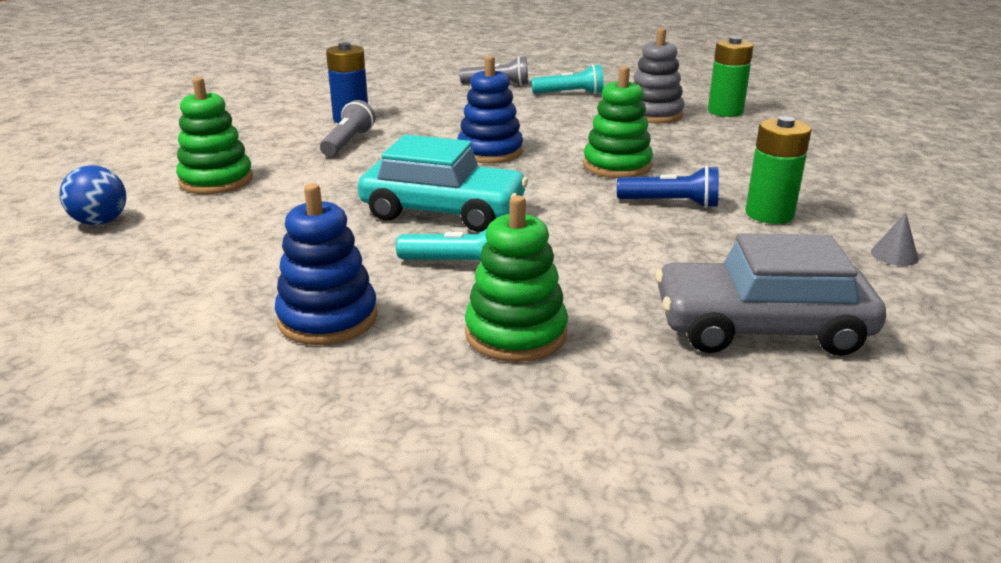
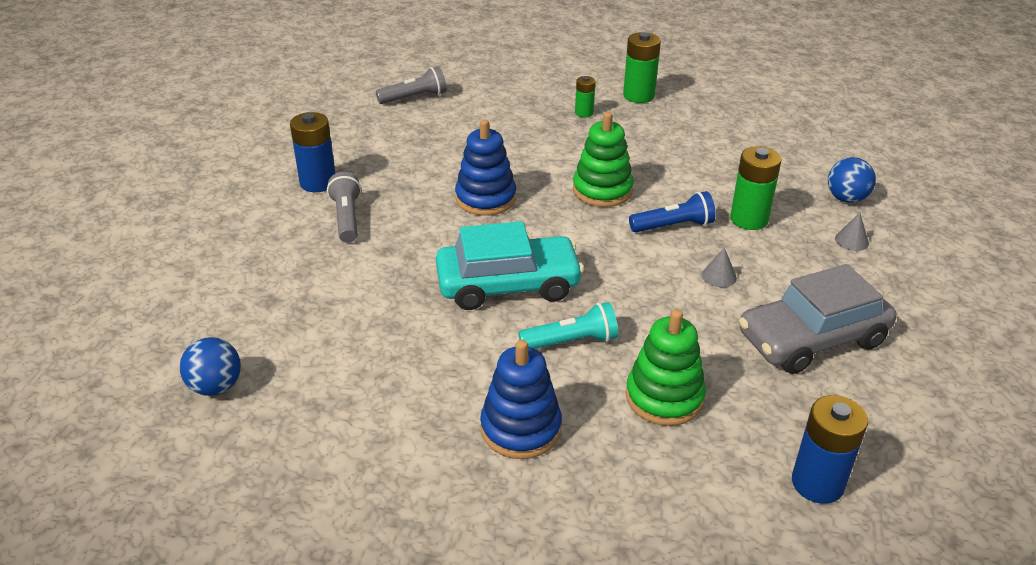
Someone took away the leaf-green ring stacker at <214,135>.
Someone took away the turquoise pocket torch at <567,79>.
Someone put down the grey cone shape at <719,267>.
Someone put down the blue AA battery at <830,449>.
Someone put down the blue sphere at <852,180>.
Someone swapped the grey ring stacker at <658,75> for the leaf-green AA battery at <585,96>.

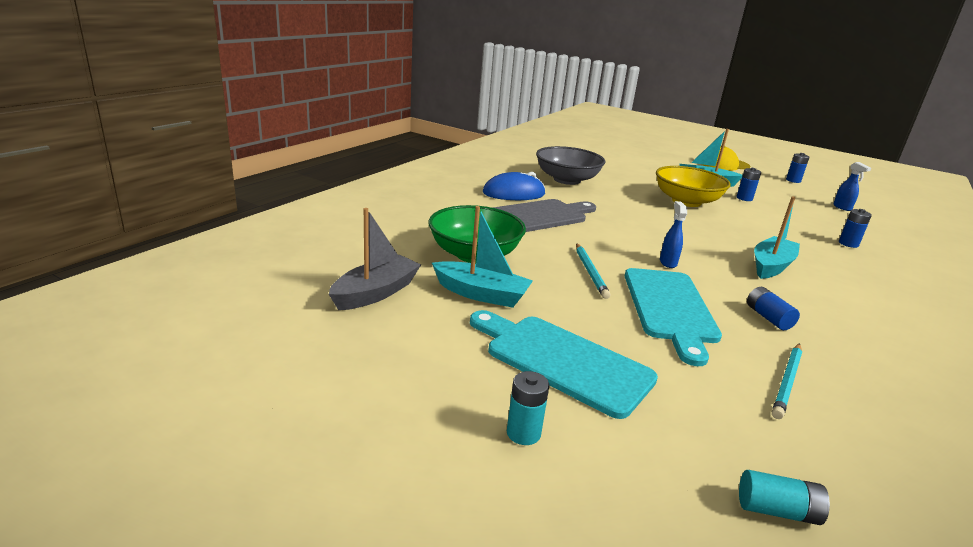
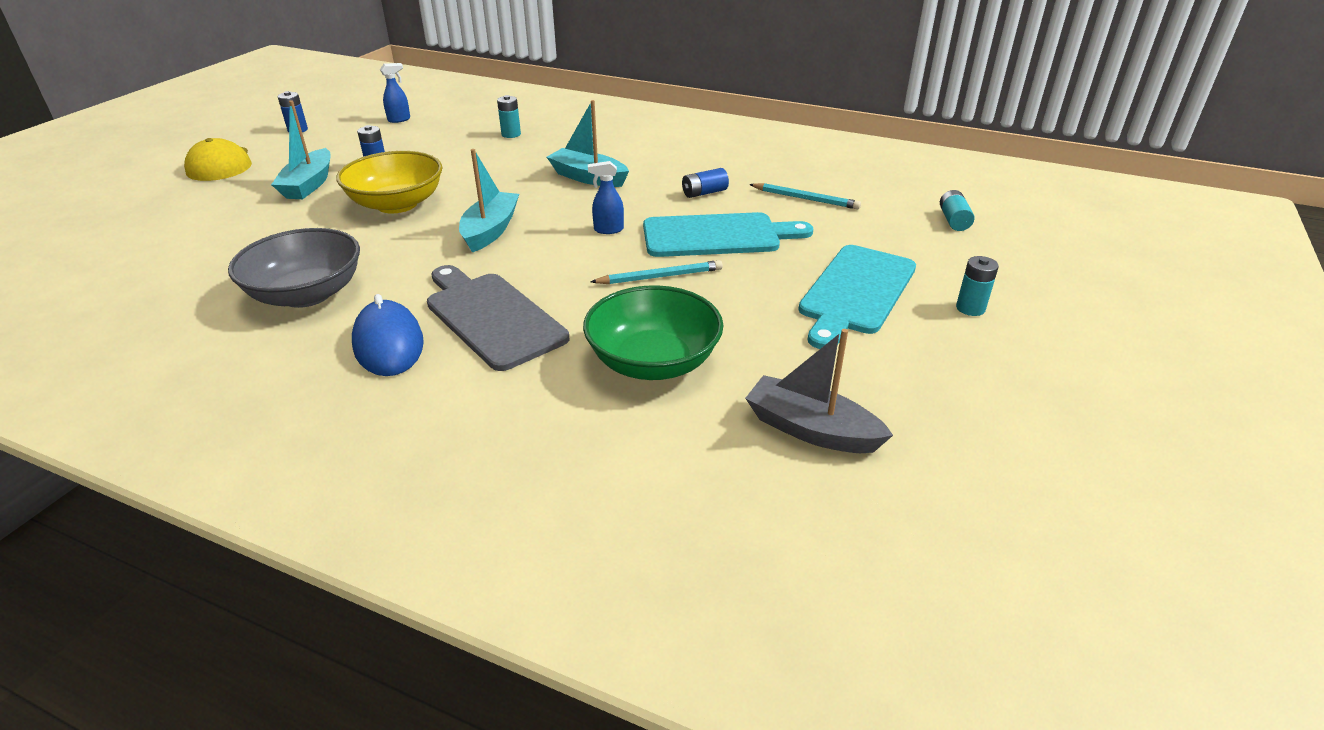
Someone carried the turquoise sailboat from <482,257> to <489,200>.
Someone repainted the blue AA battery at <855,228>, which became the turquoise AA battery at <509,116>.

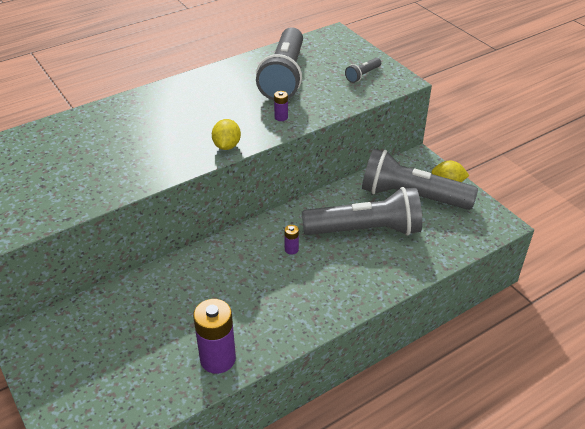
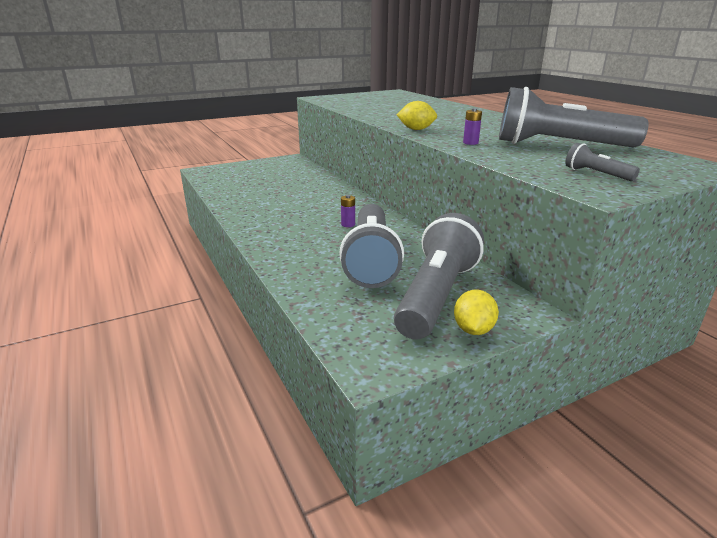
Someone took away the violet AA battery at <214,336>.

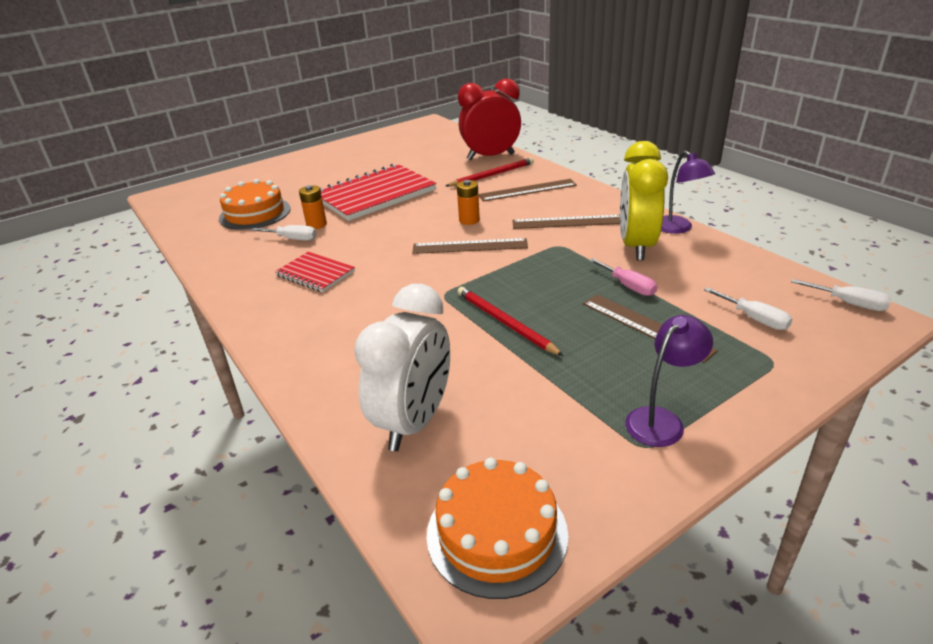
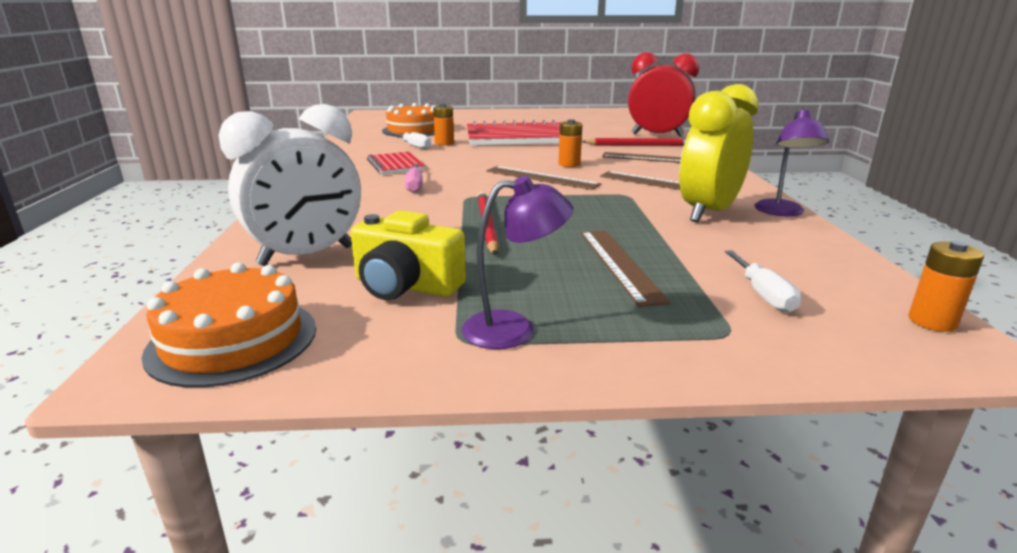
Someone put down the golden camera at <408,255>.
Someone carried the pink hand screwdriver from <623,277> to <414,178>.
Someone swapped the snow-white hand screwdriver at <841,295> for the bright orange AA battery at <946,286>.

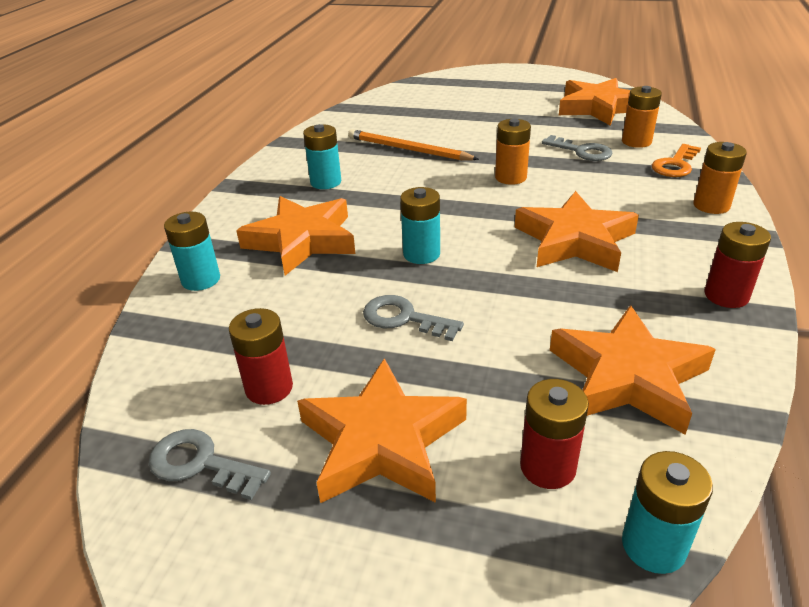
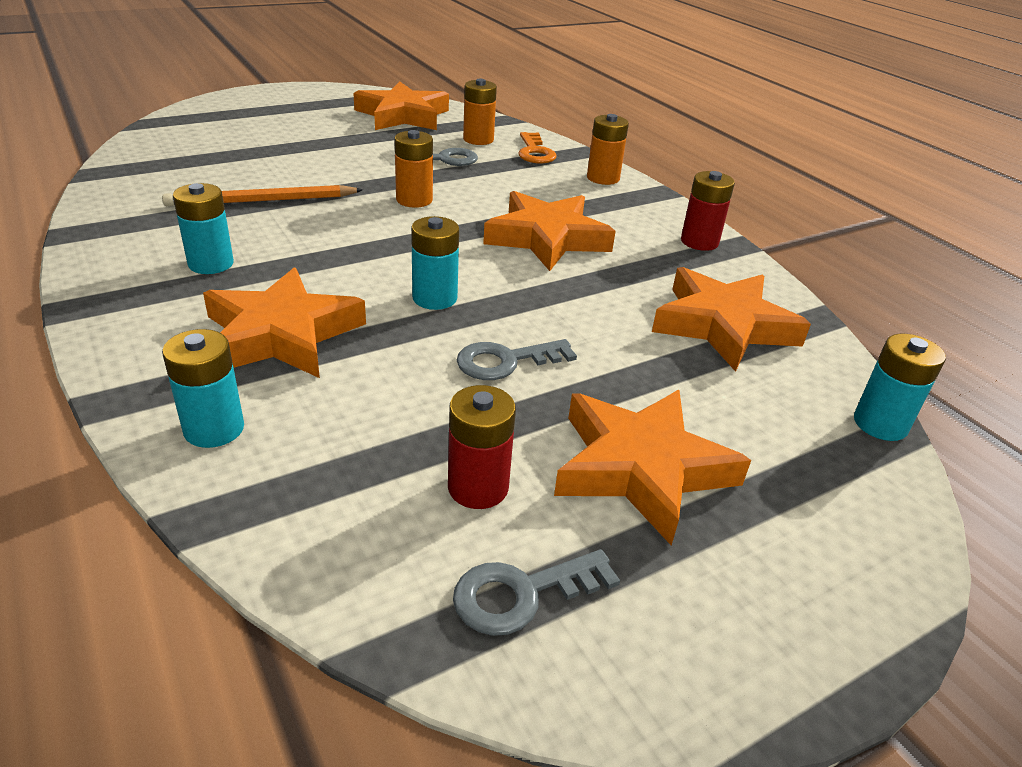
Someone took away the red AA battery at <554,434>.

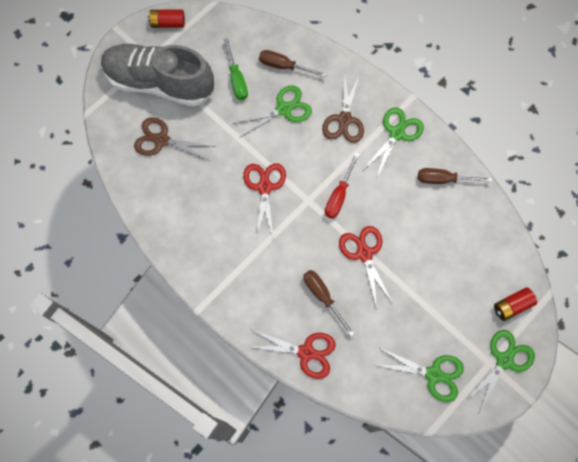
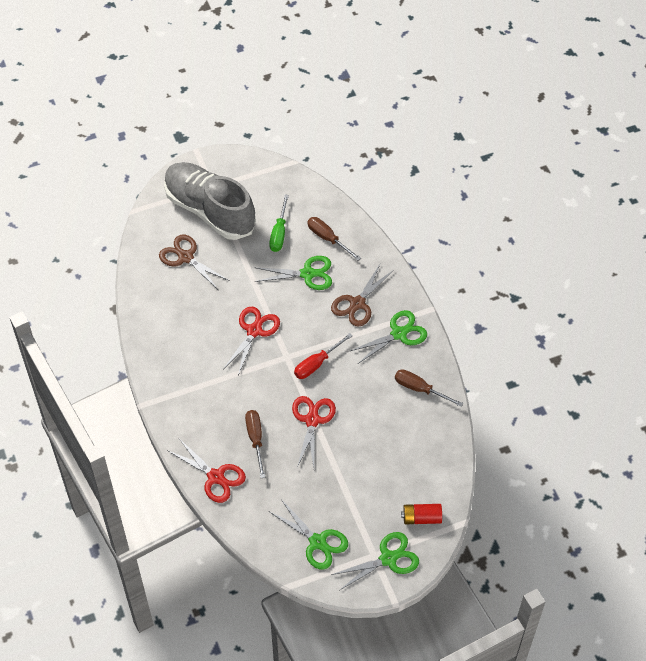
Someone took away the red AA battery at <166,18>.

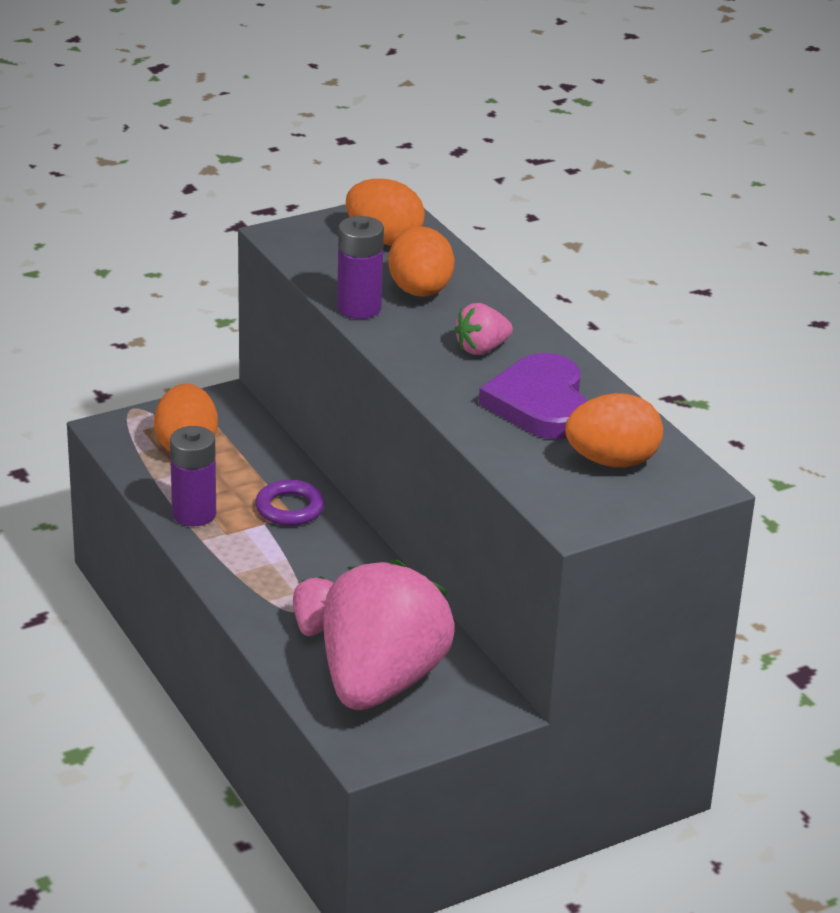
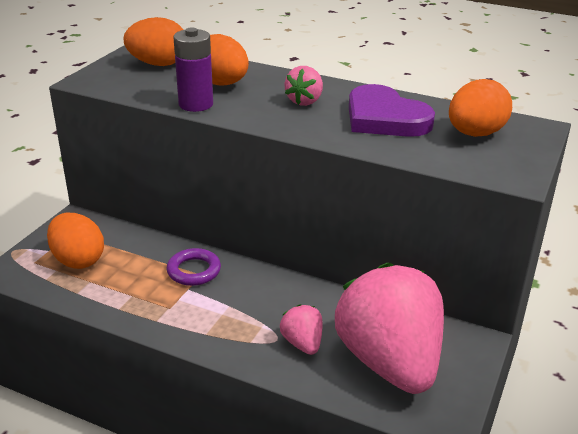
Someone took away the violet AA battery at <193,476>.

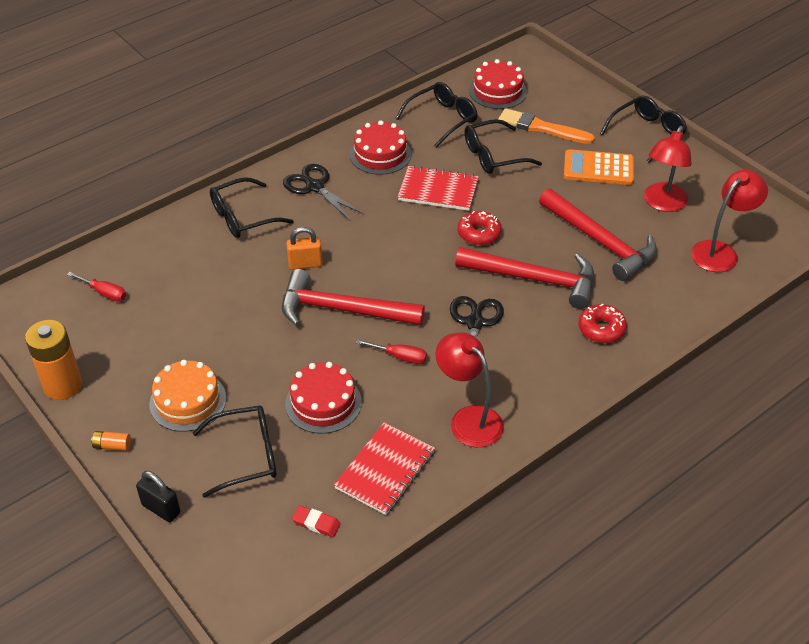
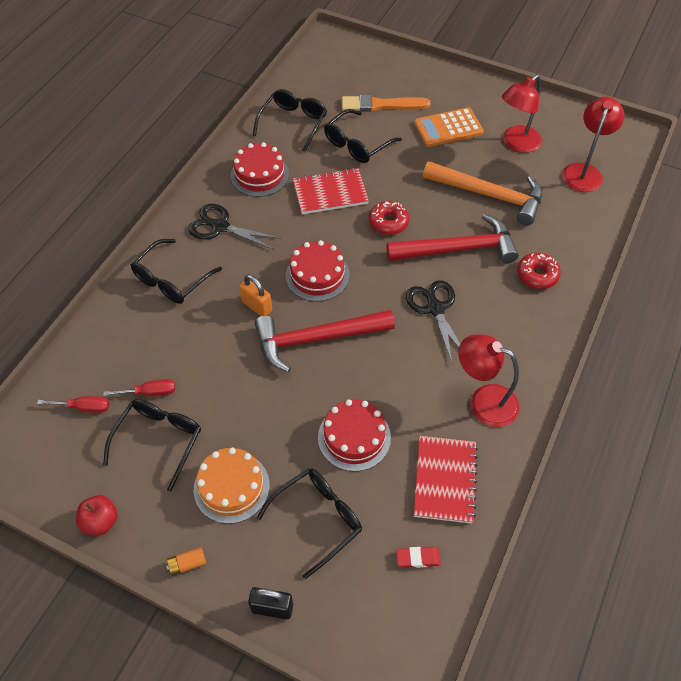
Someone carried the red hand screwdriver from <391,351> to <139,387>.
Someone carried the red gateau from <498,84> to <317,271>.
Someone carried the black glasses from <643,128> to <152,445>.
Someone swapped the bright orange AA battery at <53,360> for the red apple at <97,515>.
Someone repainted the red hammer at <598,235>, which became the bright orange hammer at <482,193>.
Someone rotated the bright orange padlock at <304,248> by 75 degrees clockwise.
Someone rotated the red desk lamp at <668,169> by 45 degrees clockwise.

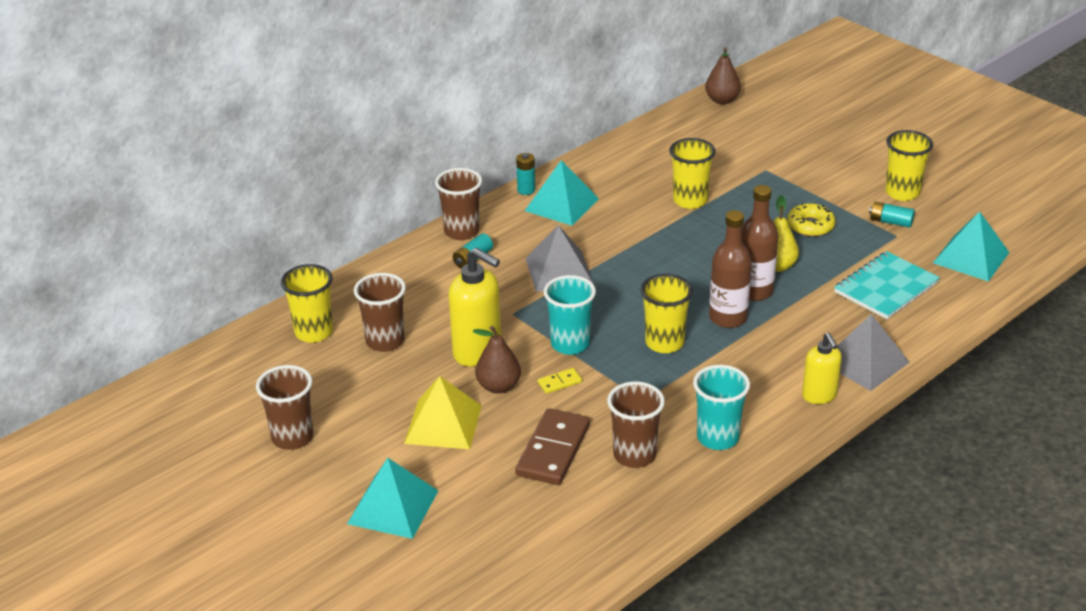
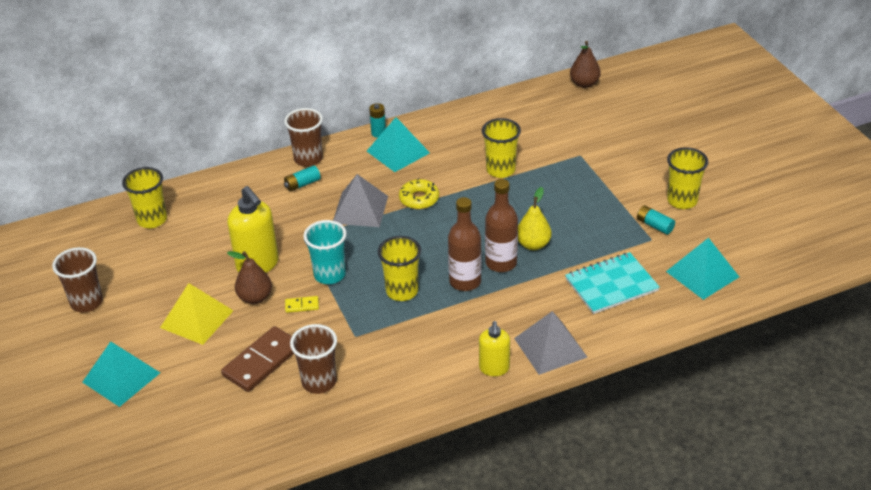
Someone took away the russet cup at <380,312>.
Someone took away the turquoise cup at <721,407>.
Someone carried the golden donut from <811,220> to <419,193>.

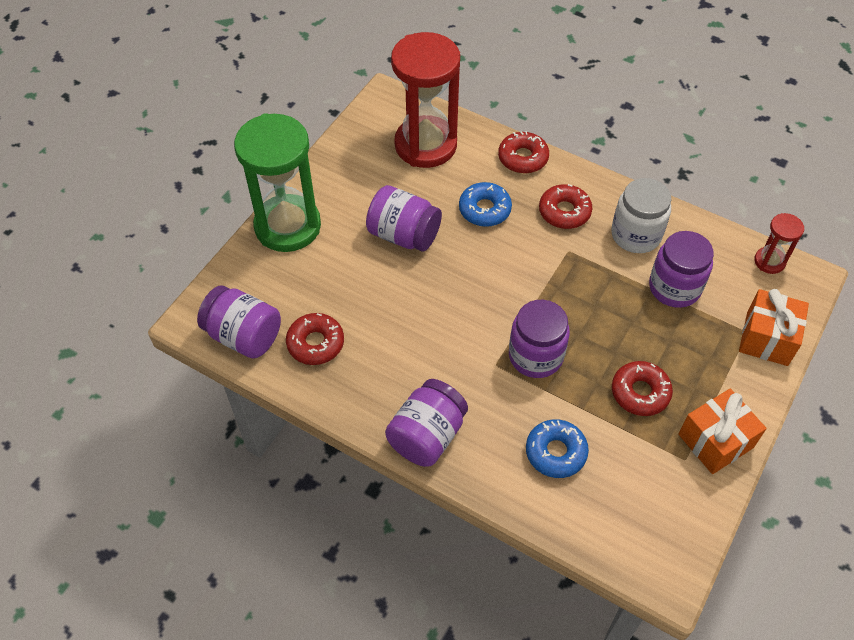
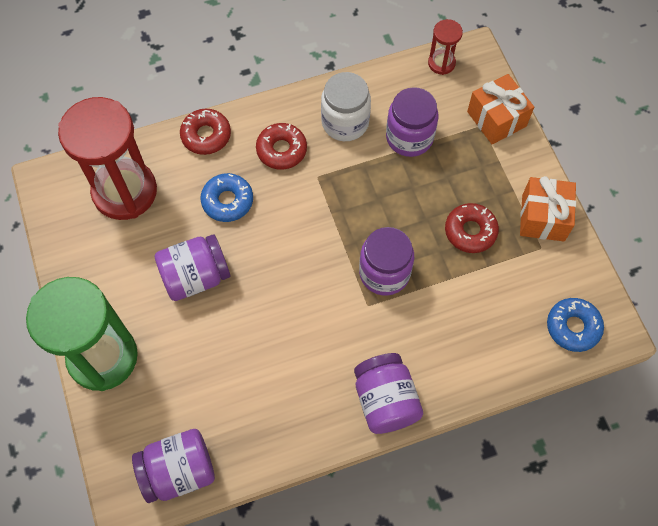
Someone took away the red donut at <315,339>.
Someone carried the blue donut from <557,448> to <575,325>.

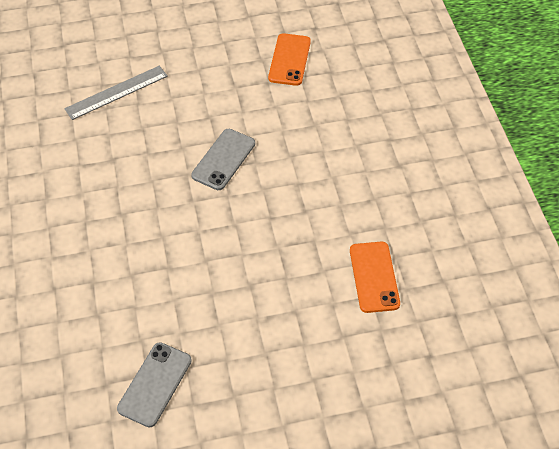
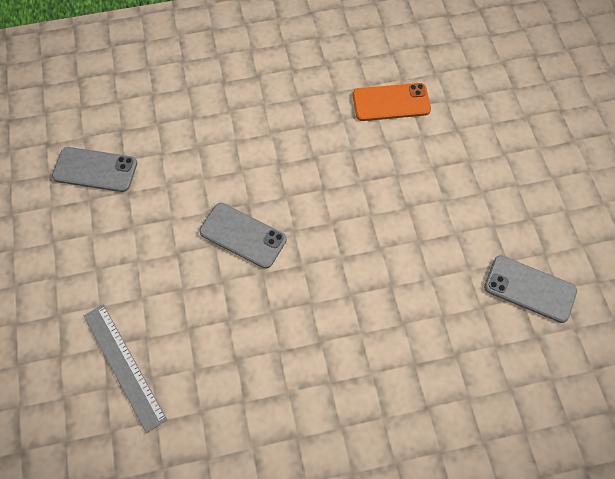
Someone repainted the bright orange mobile phone at <289,59>, which became the grey mobile phone at <94,169>.

